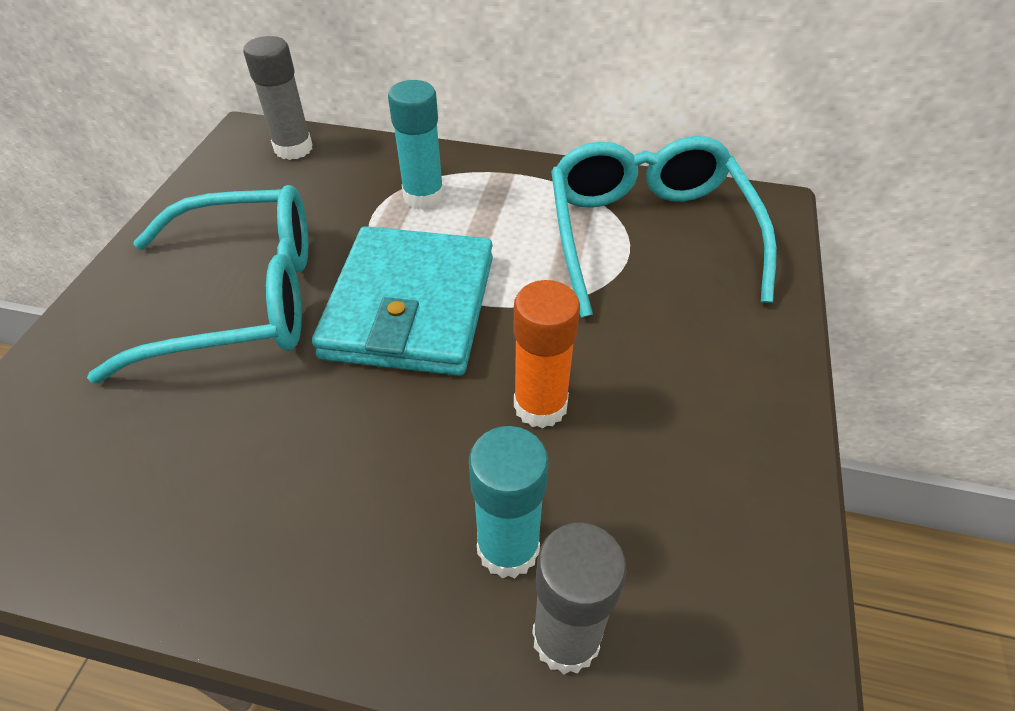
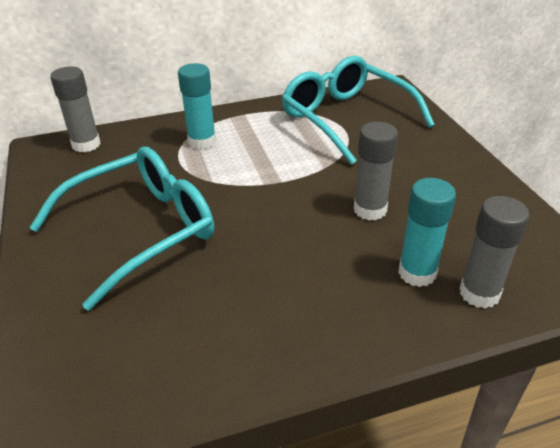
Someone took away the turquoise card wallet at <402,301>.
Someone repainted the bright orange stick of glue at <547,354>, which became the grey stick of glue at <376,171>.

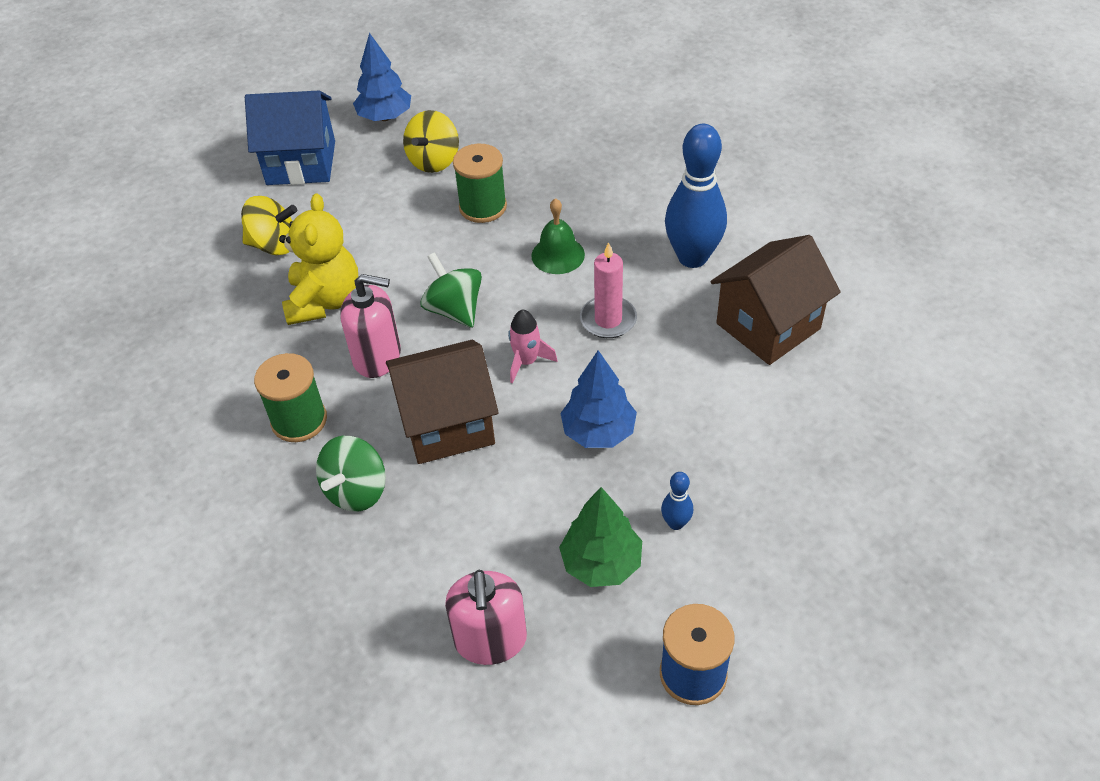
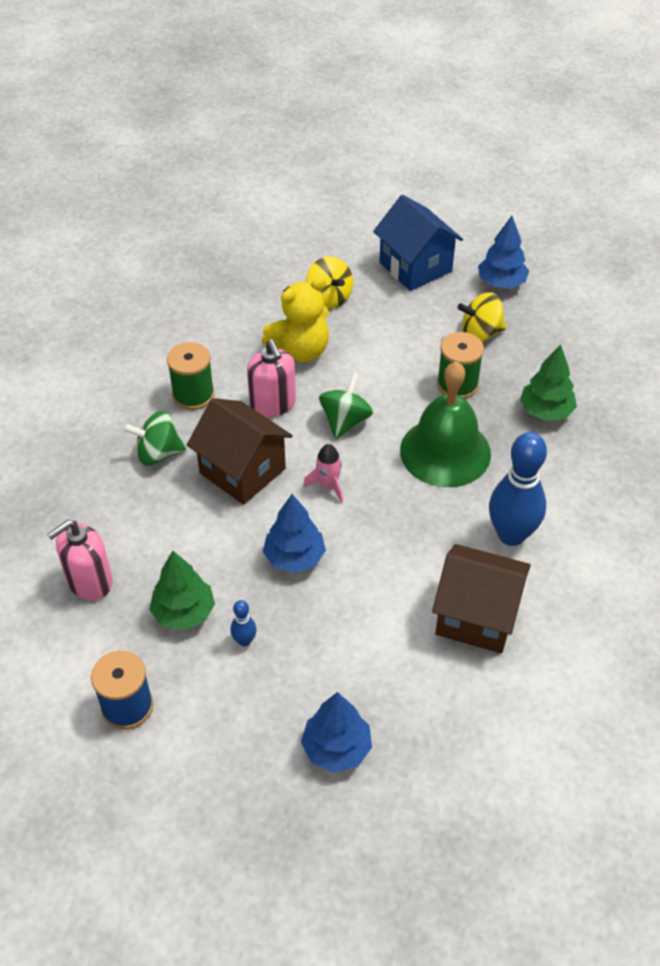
Someone took away the pink wax candle at <608,290>.
Someone put down the blue fir tree at <336,732>.
Someone put down the leaf-green fir tree at <548,382>.
Someone scaled the leaf-green hand bell at <558,236> by 1.94.

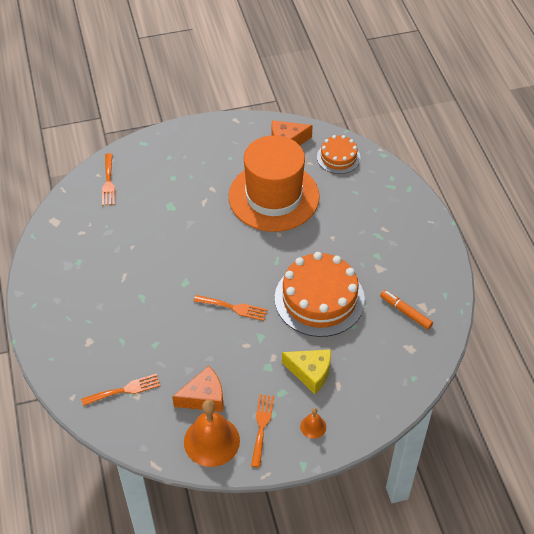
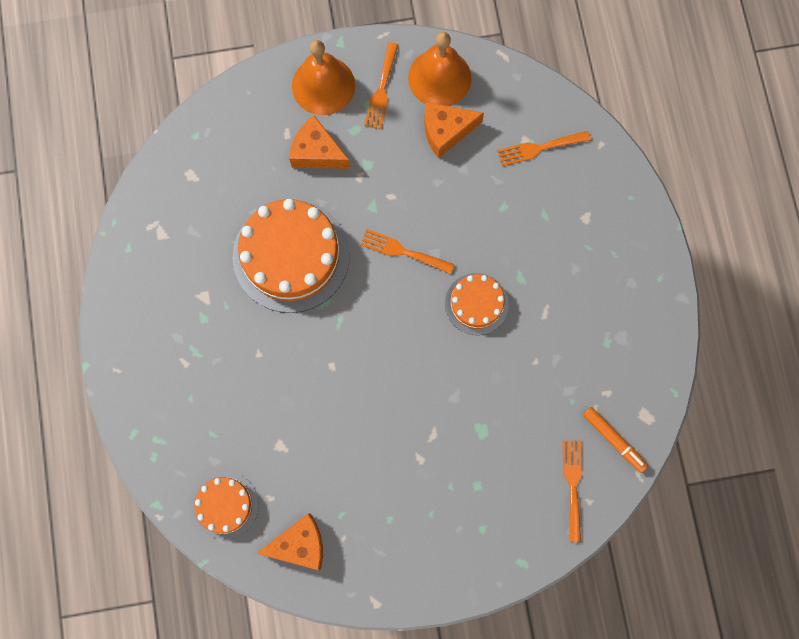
Someone took away the bright orange top hat at <274,183>.
Someone put down the bright orange gateau at <477,304>.
Someone carried the bright orange marker pen from <406,309> to <615,440>.
Someone repainted the golden piece of cheese at <306,371>, which became the bright orange piece of cheese at <319,142>.
Someone scaled the bright orange hand bell at <313,423> by 2.13.

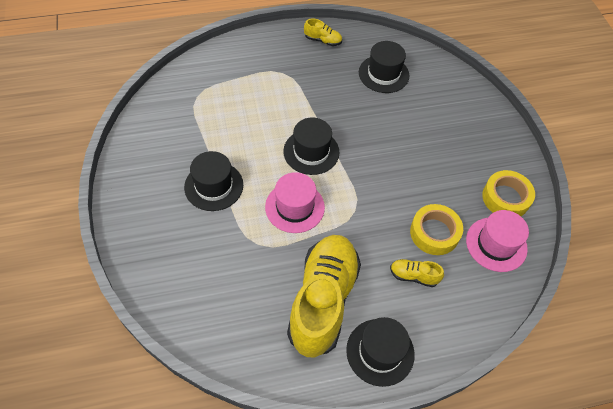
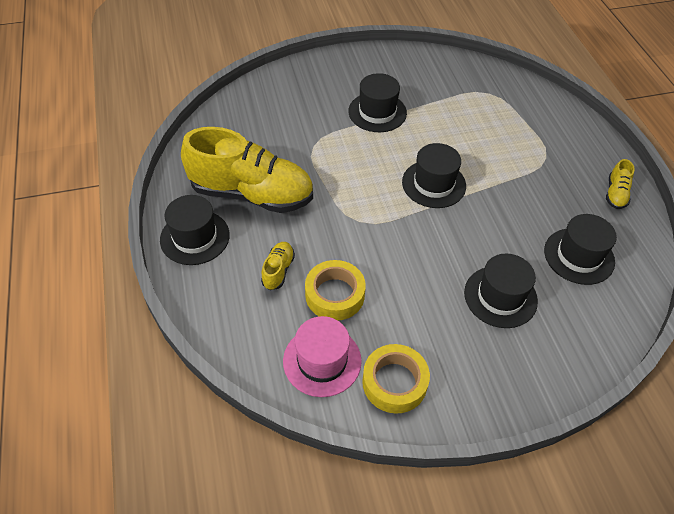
Someone took away the pink top hat at <295,202>.
Someone put down the black top hat at <501,291>.

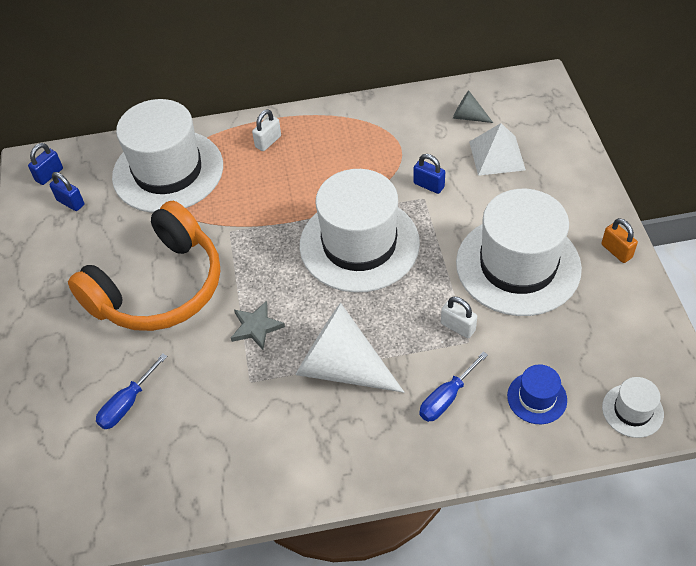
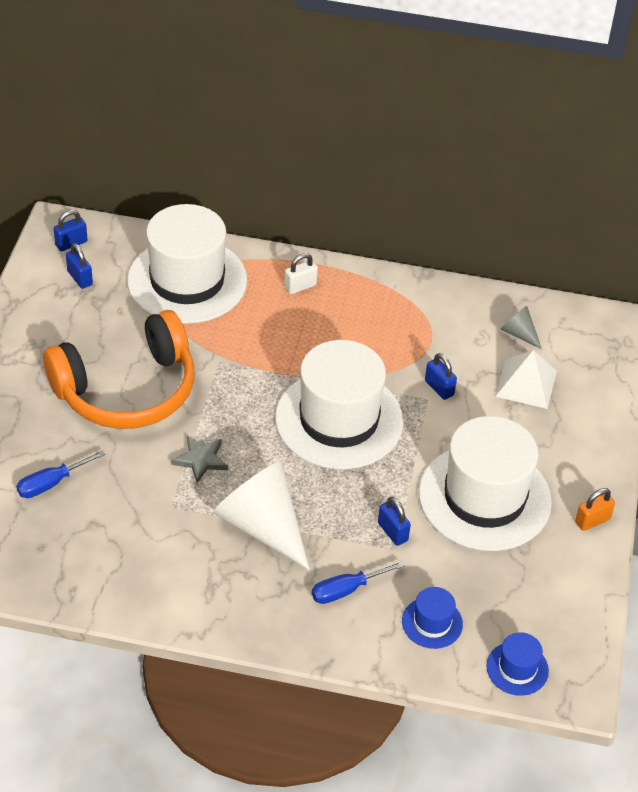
Someone repainted the snow-white padlock at <459,317>, which became the blue padlock at <394,521>.
Someone repainted the snow-white top hat at <633,407>, which became the blue top hat at <517,664>.
Someone rotated the bright orange padlock at <620,240> by 75 degrees clockwise.

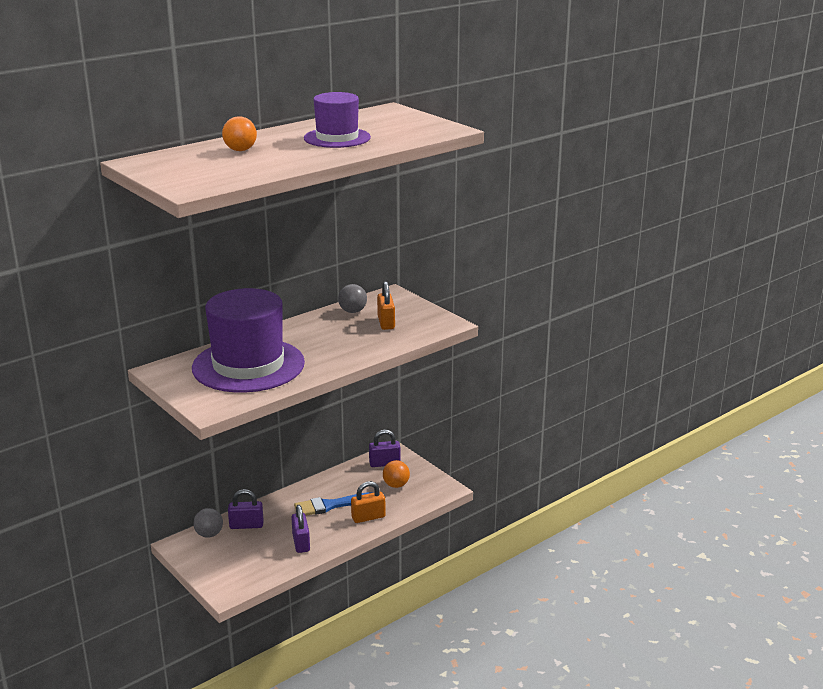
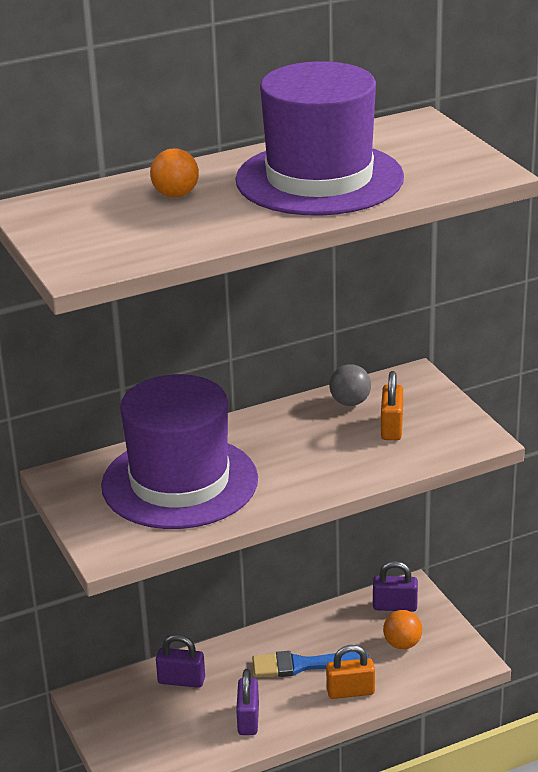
Someone took away the grey sphere at <208,523>.
Someone scaled the violet top hat at <337,120> by 1.73.

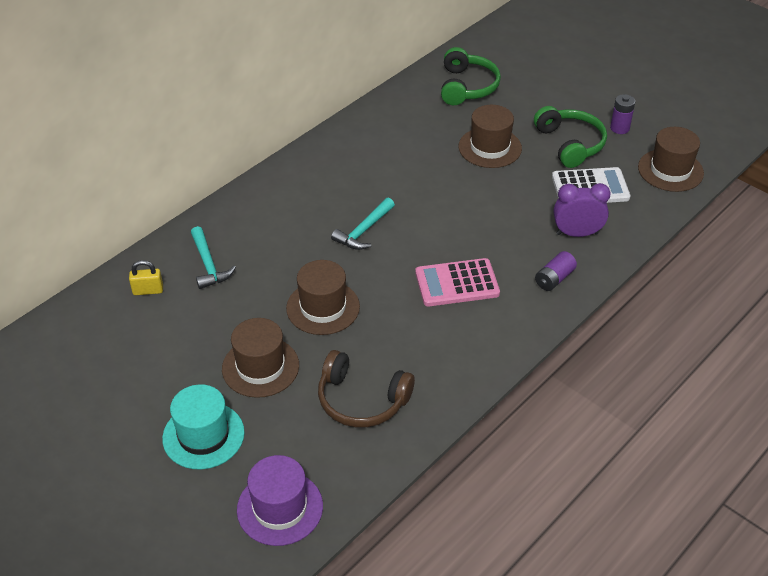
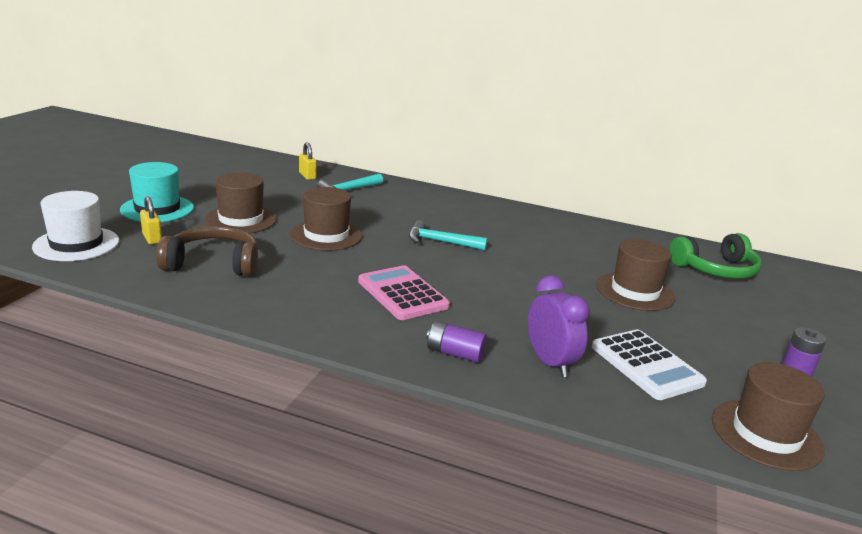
Someone took away the leaf-green over-ear headphones at <570,137>.
Someone put down the golden padlock at <151,220>.
Someone repainted the violet top hat at <280,500>, which became the snow-white top hat at <75,226>.
Someone rotated the russet over-ear headphones at <366,388> by 90 degrees clockwise.

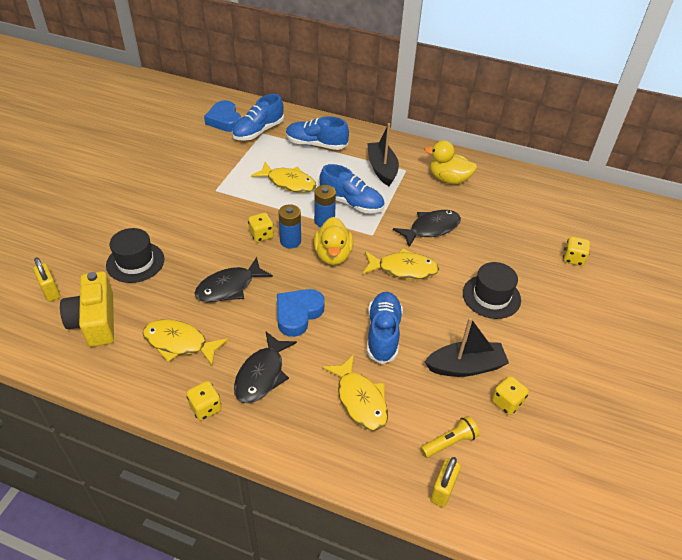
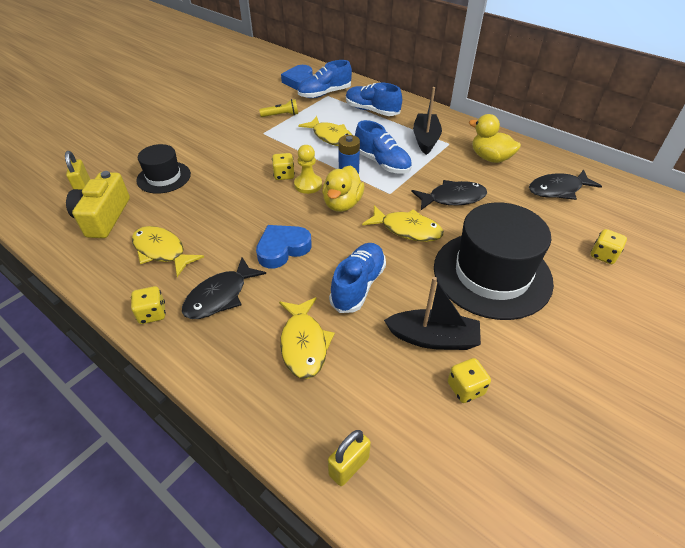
Someone carried the black fish figure from <233,279> to <565,185>.
Someone carried the golden pocket torch from <449,437> to <278,108>.
Someone swapped the blue AA battery at <289,226> for the golden chess pawn at <308,169>.
Someone scaled the black top hat at <492,290> by 1.81.

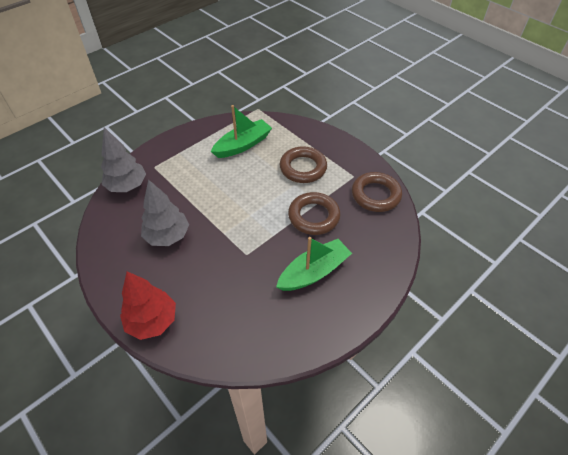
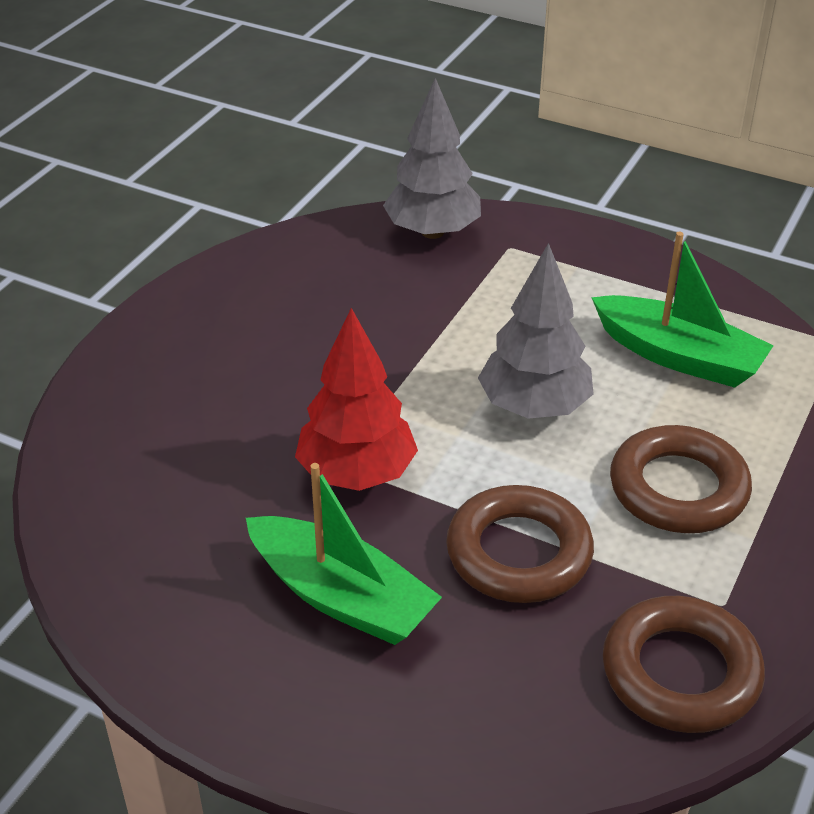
Someone carried the red fir tree from <148,305> to <356,399>.
Someone carried the grey fir tree from <165,212> to <536,331>.

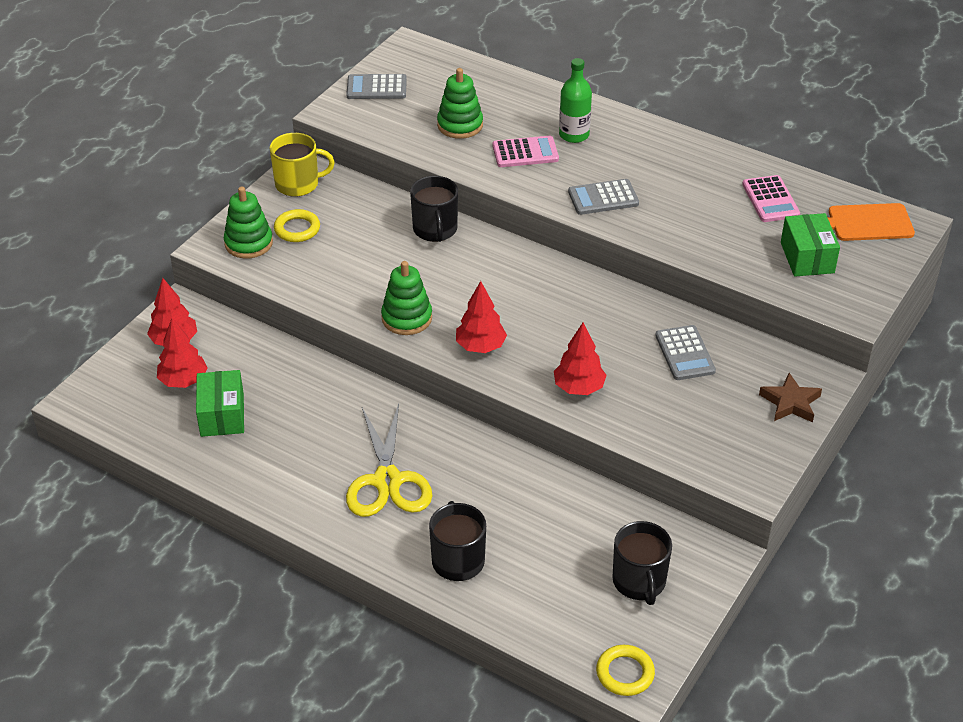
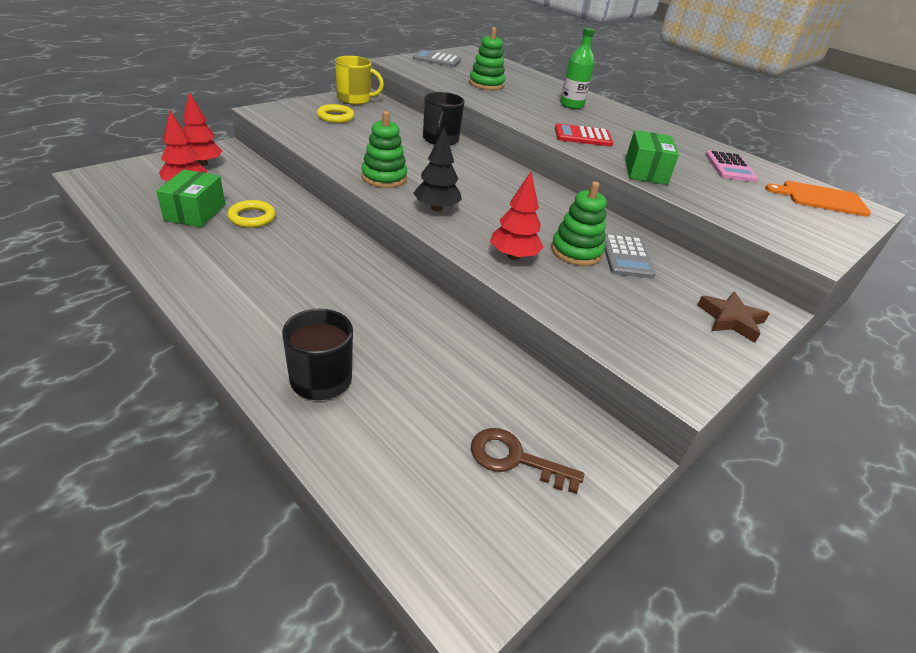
Someone took away the golden scissors at <389,460>.
Someone took away the pink calculator at <525,151>.
Someone carried the leaf-green ring stacker from <248,223> to <579,224>.
Someone carried the golden hoop from <625,670> to <251,214>.
Someone carried the leaf-green package from <810,245> to <652,157>.
Someone swapped the black coffee mug at <642,563> for the russet key at <527,461>.
Someone repainted the red fir tree at <481,317>, which became the black fir tree at <437,169>.
Someone repainted the grey calculator at <603,197>, which became the red calculator at <584,135>.

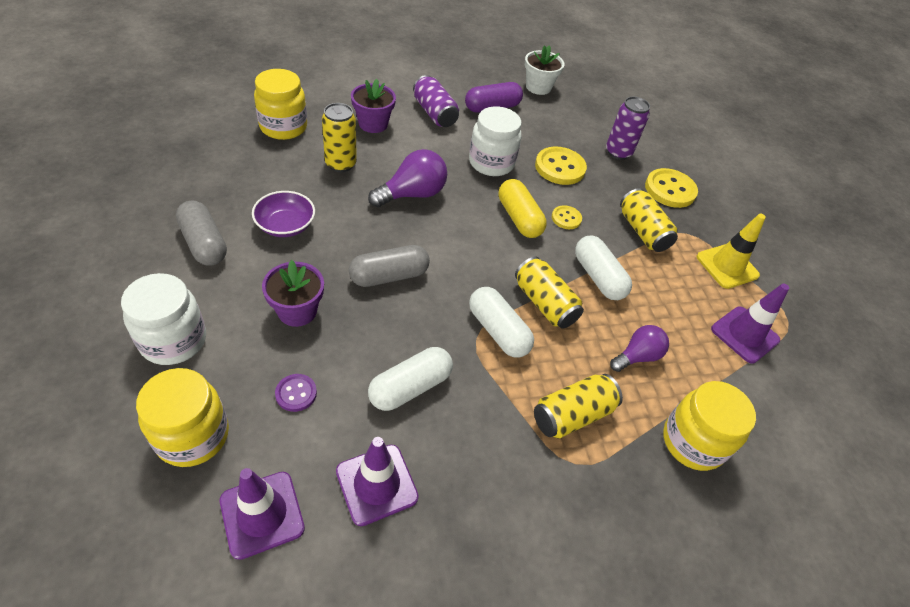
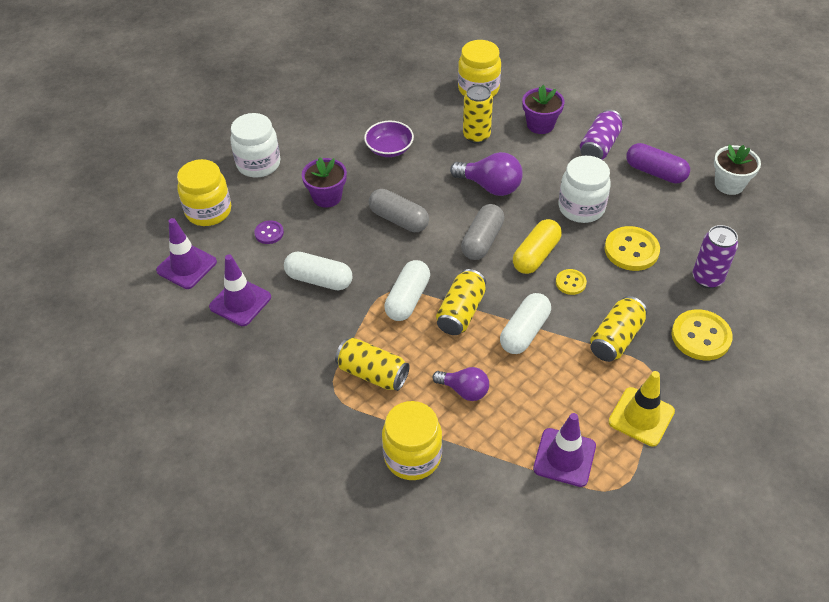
Someone carried the grey pill shape from <201,233> to <482,232>.

